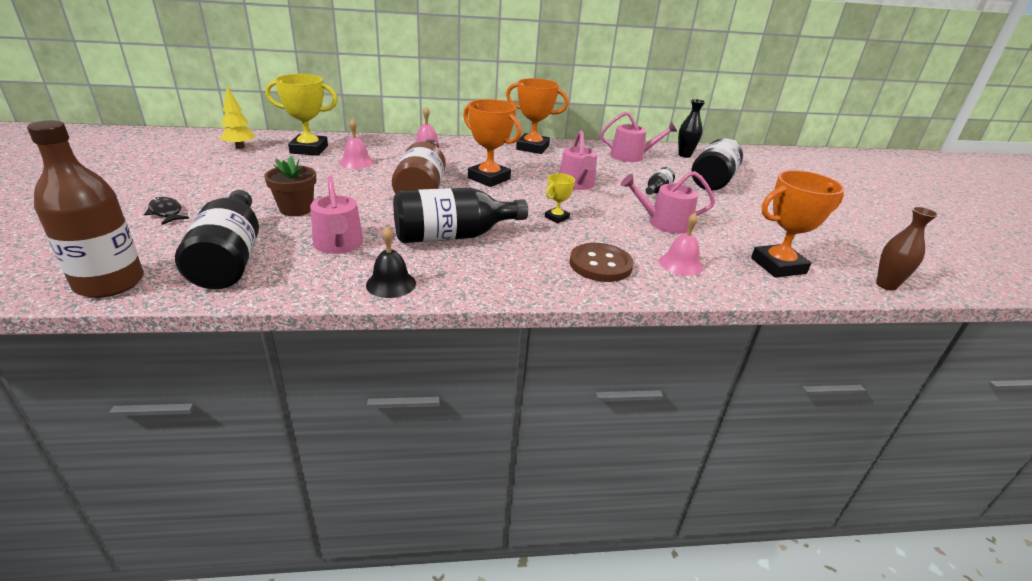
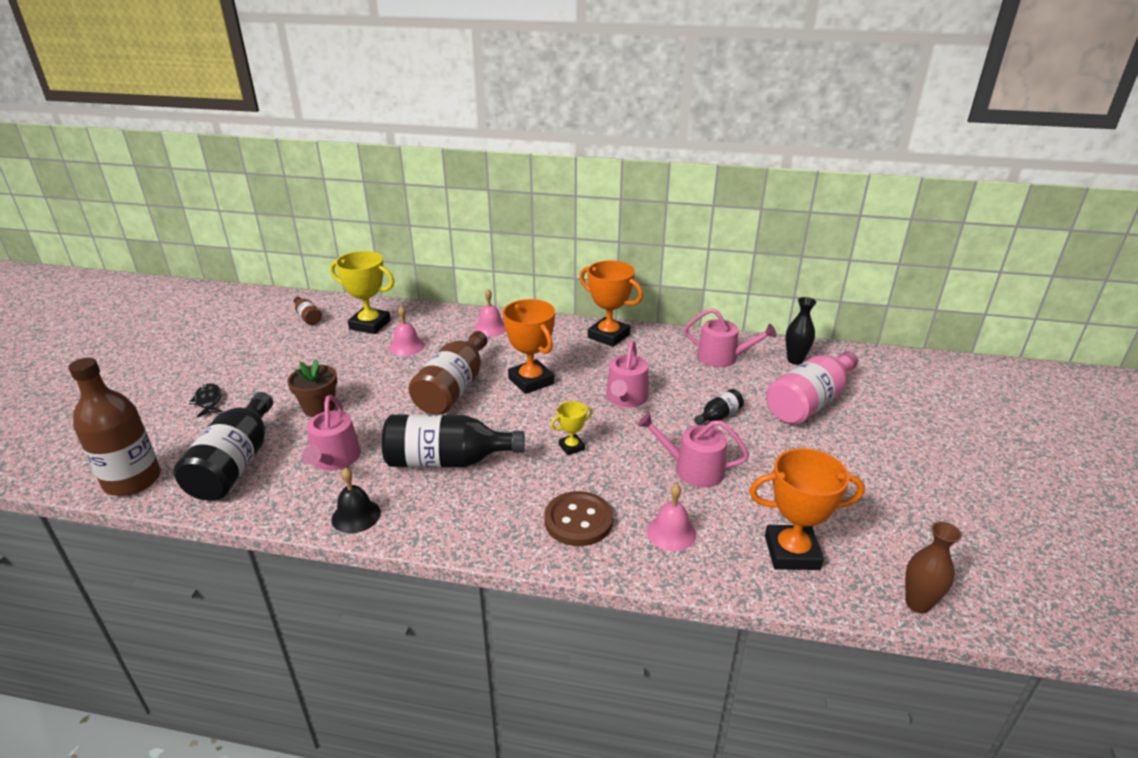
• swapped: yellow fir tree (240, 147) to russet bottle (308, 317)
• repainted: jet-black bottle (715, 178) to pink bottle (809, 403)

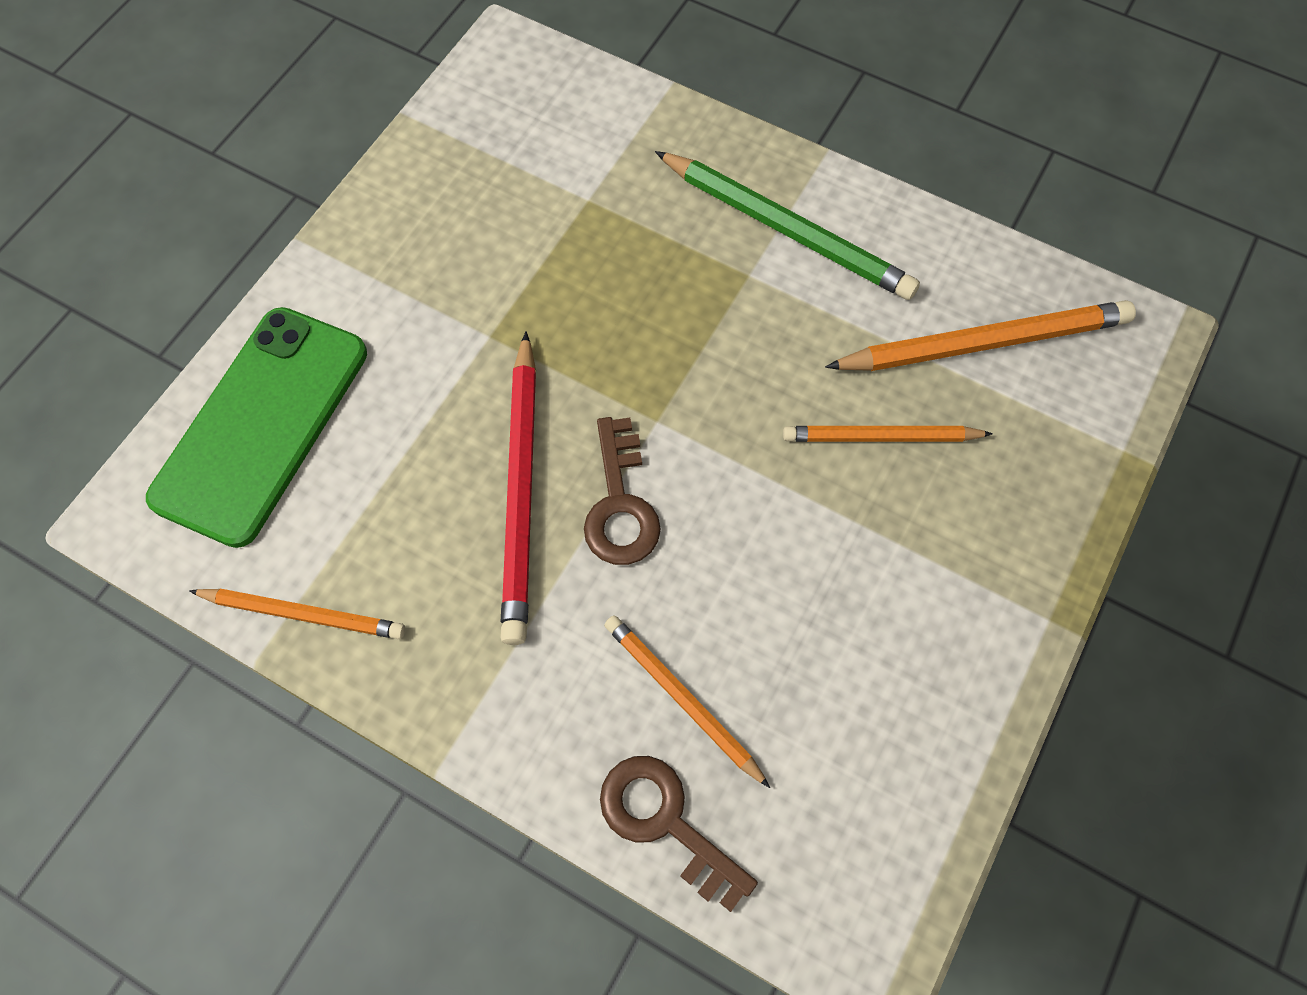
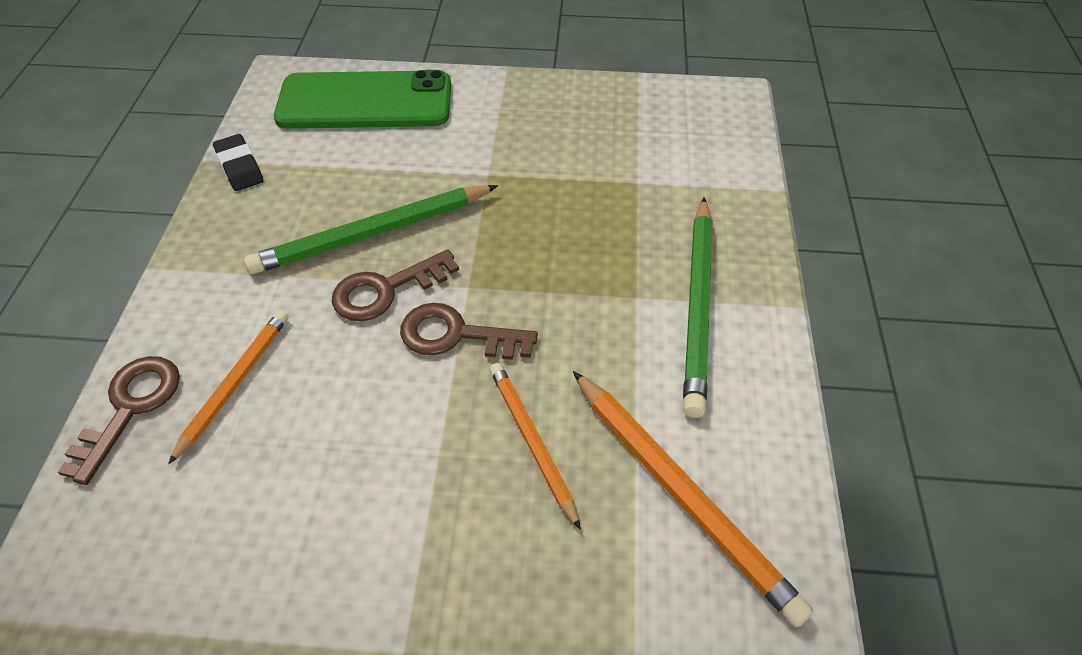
• repainted: crimson wooden pencil (521, 490) to emerald wooden pencil (373, 233)
• swapped: orange-coloured wooden pencil (303, 614) to jet-black pencil eraser (240, 167)
• new: russet door key (457, 335)

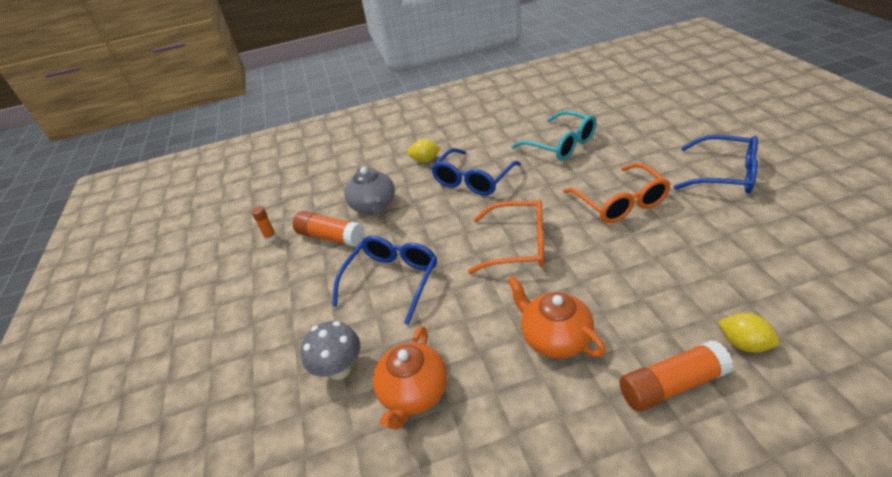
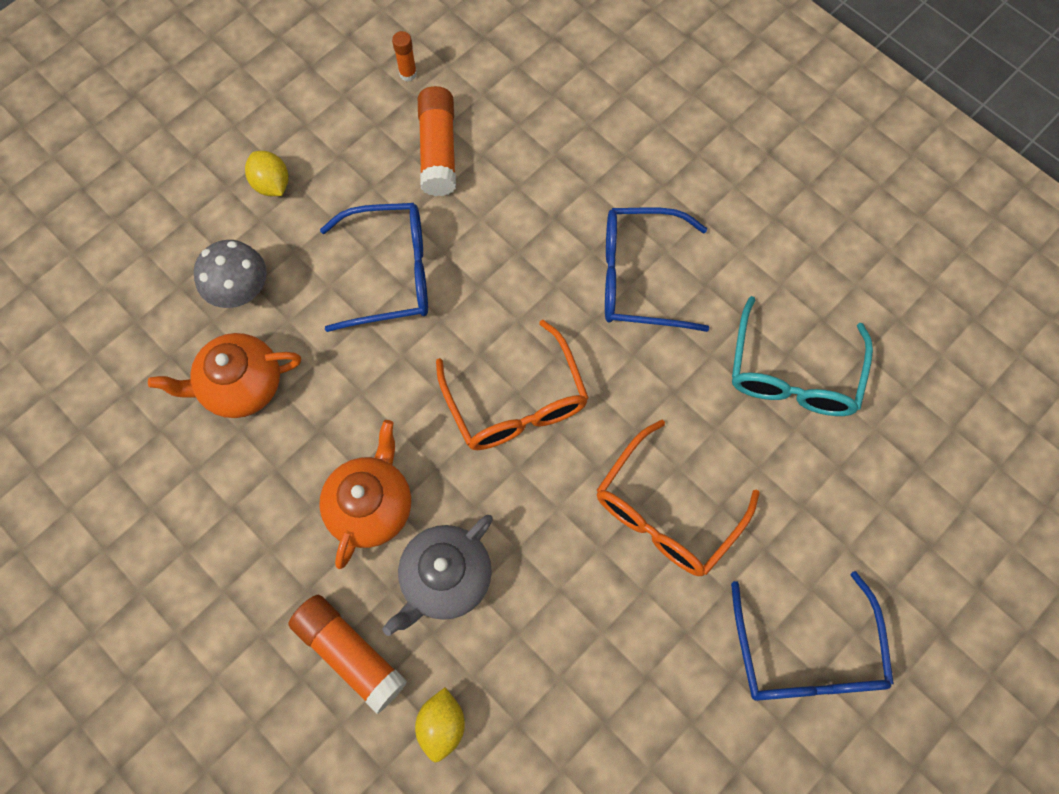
• shifted: yellow citrus fruit (425, 160) to (272, 184)
• shifted: gray tea pot (374, 206) to (445, 578)

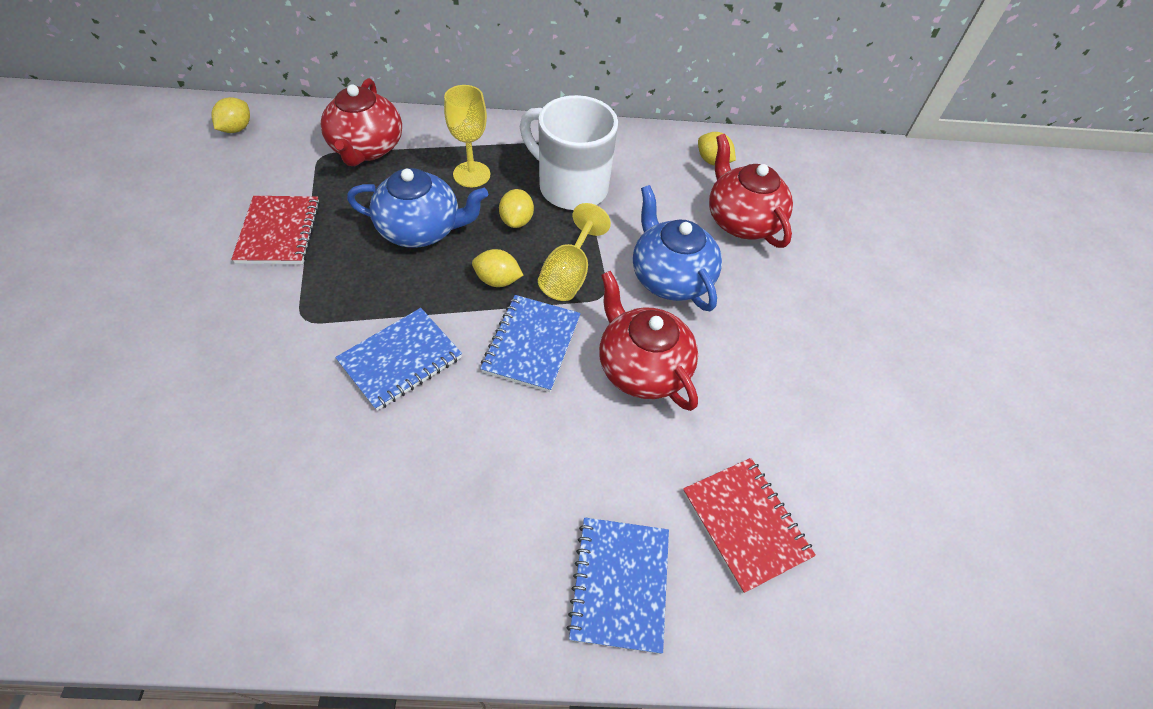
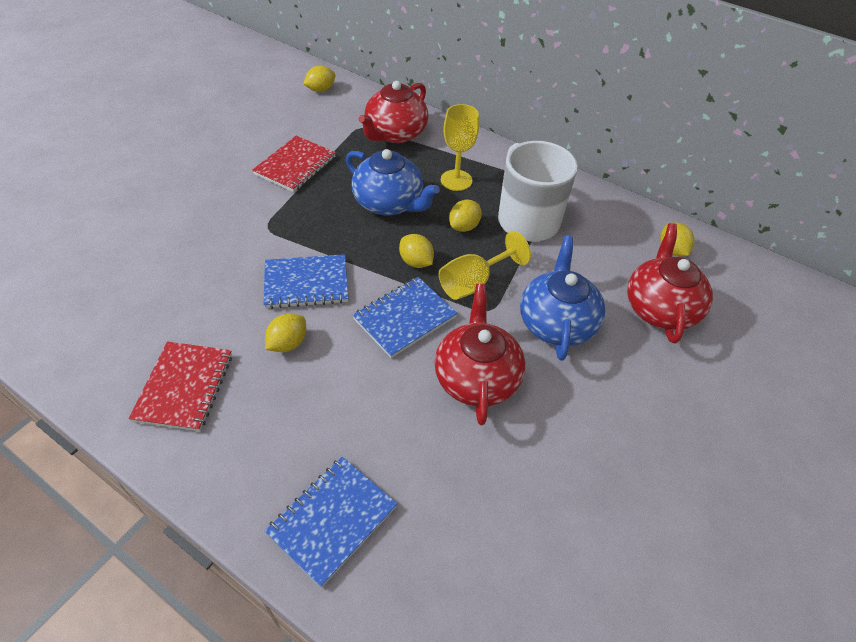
• shifted: crimson notepad (745, 524) to (184, 387)
• new: yellow citrus fruit (288, 343)

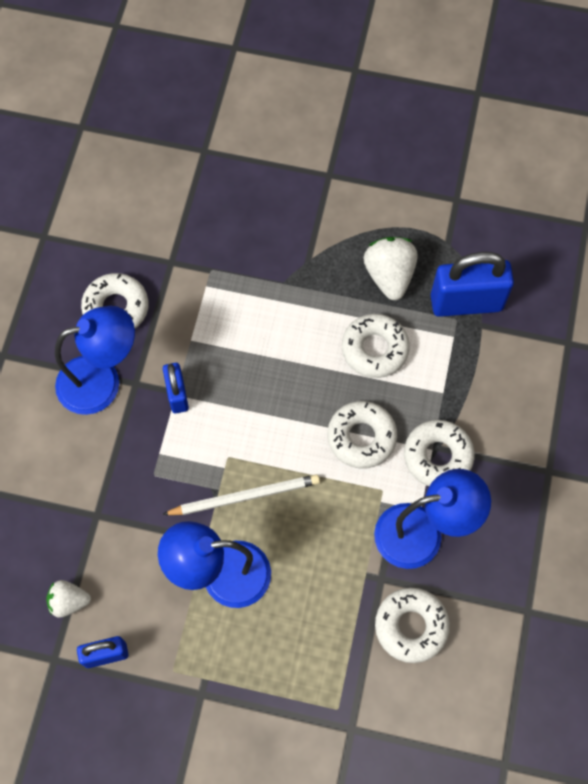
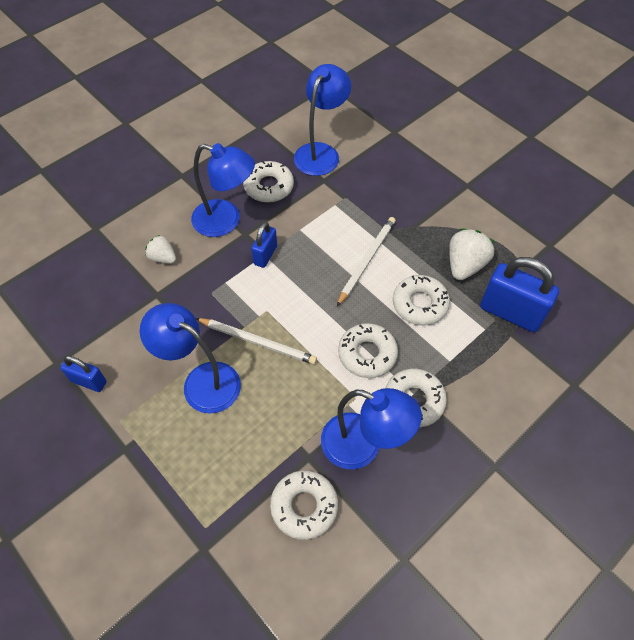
• shifted: snow-white toy strawberry (69, 601) to (163, 258)
• new: royal blue lamp (321, 152)
• new: snow-white wooden pencil (367, 260)

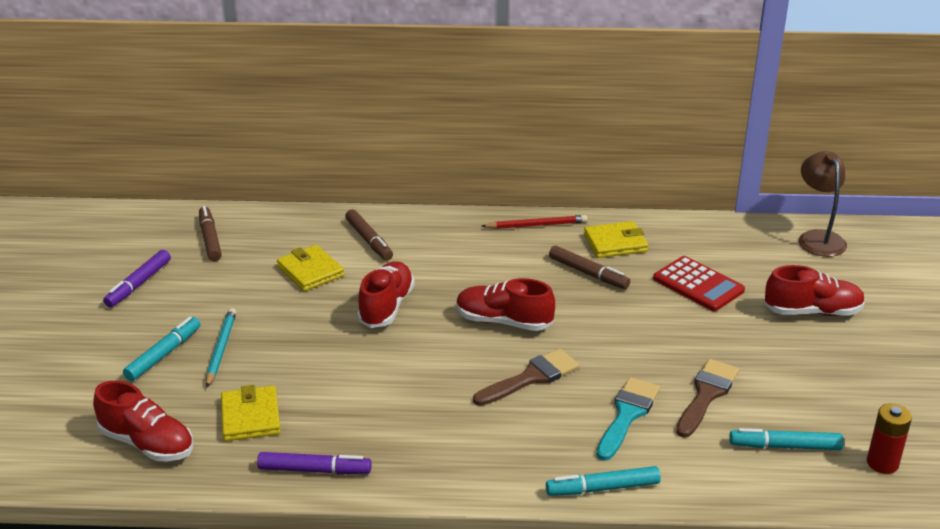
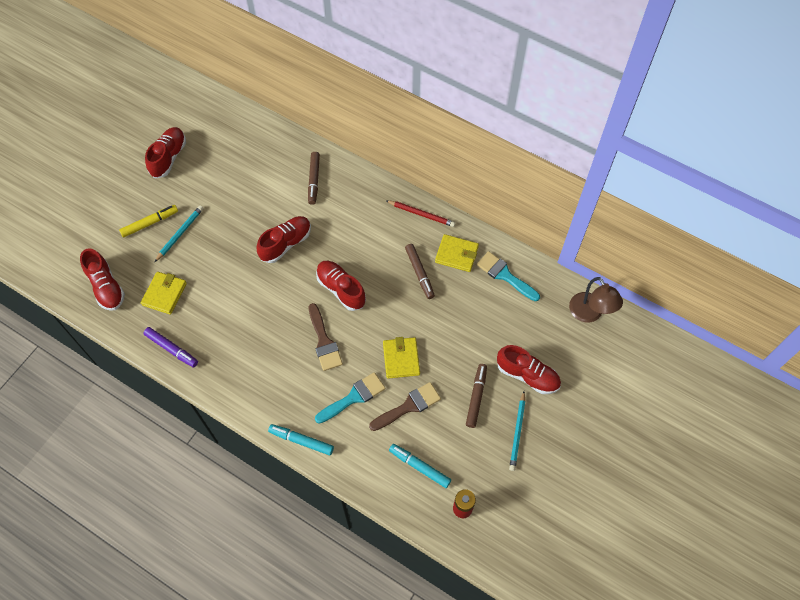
• rotated: russet lamp (818, 238) = (589, 314) 135 degrees clockwise
• shifted: russet felt pen (210, 239) to (476, 397)
• shifted: yellow billfold (310, 271) to (401, 359)
• swapped: royal purple felt pen (138, 284) to crimson lace-up shoe (168, 158)
• gone: crimson pocket calculator (698, 285)
• repainted: teal felt pen (164, 354) to yellow felt pen (150, 223)
• rotated: russet paintbrush (531, 377) = (324, 341) 75 degrees clockwise
• new: teal paintbrush (505, 275)
• new: teal wooden pencil (517, 432)

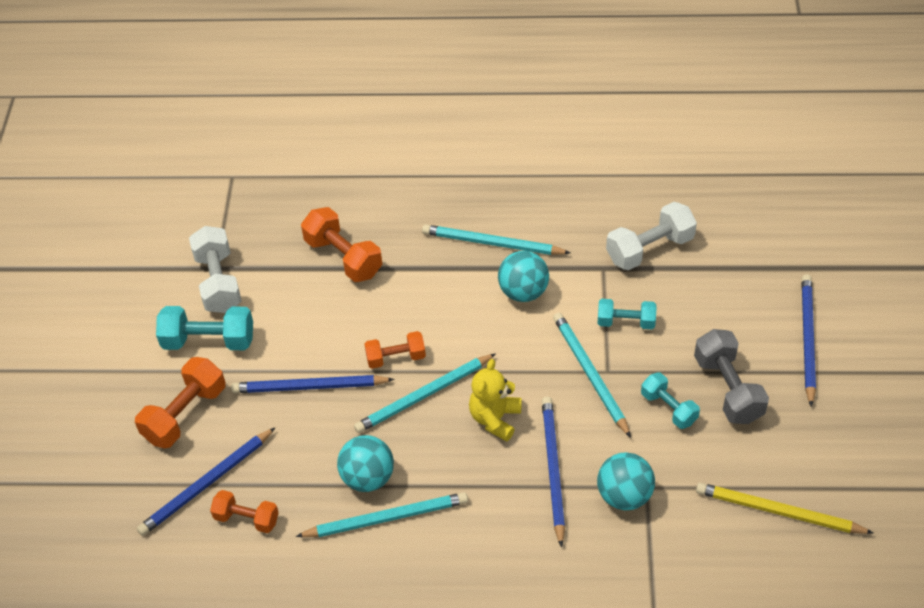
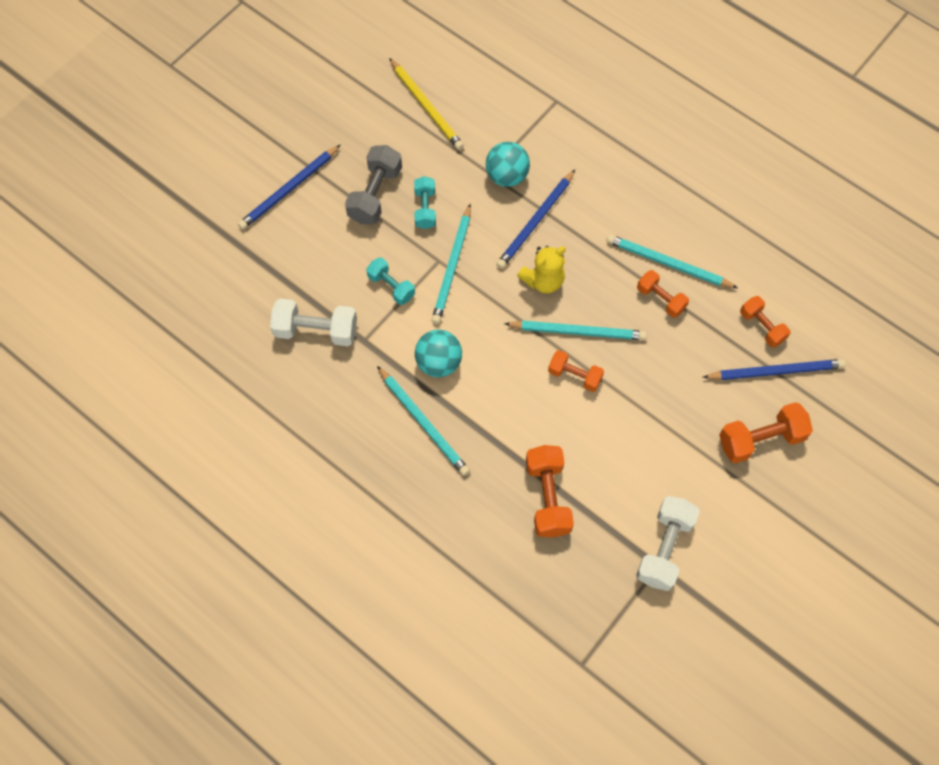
• gone: teal dumbbell (209, 341)
• gone: royal blue wooden pencil (309, 387)
• swapped: teal ball (368, 477) to orange-coloured dumbbell (660, 299)

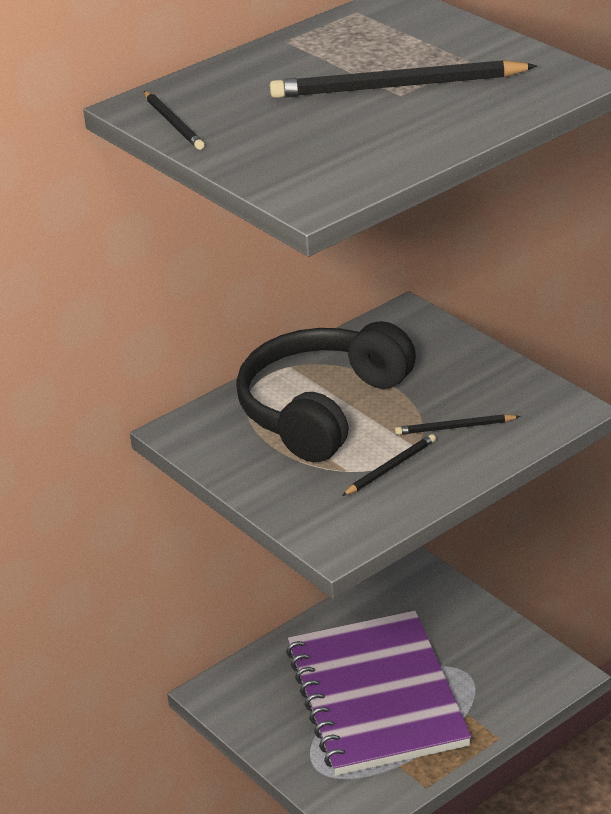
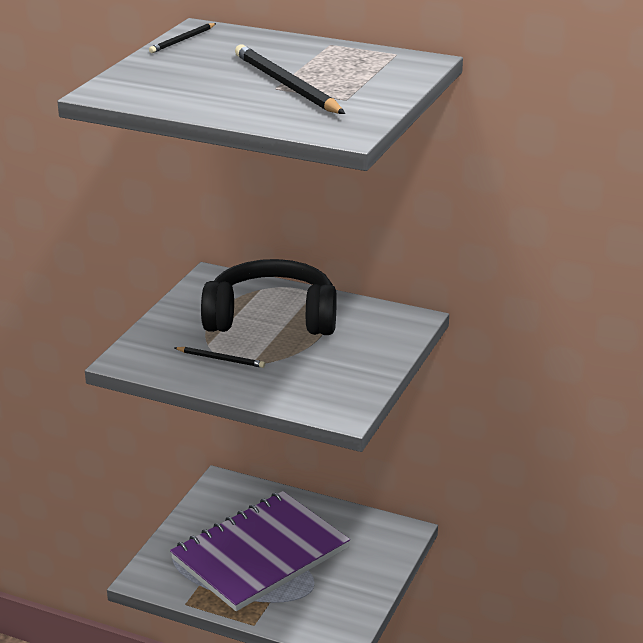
• gone: jet-black wooden pencil (454, 427)

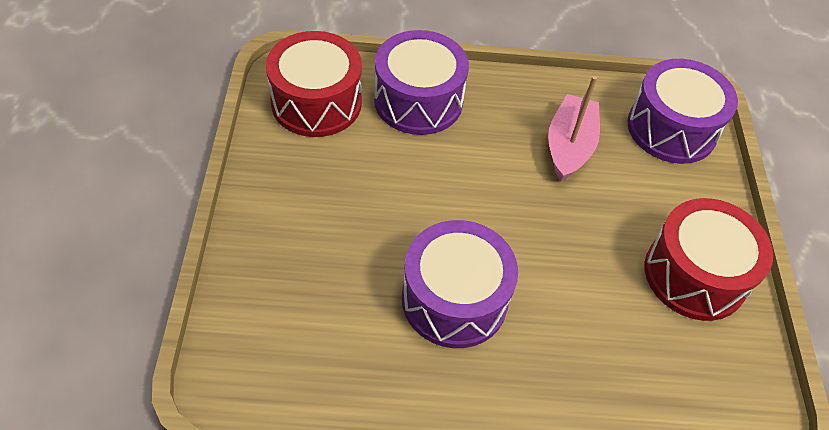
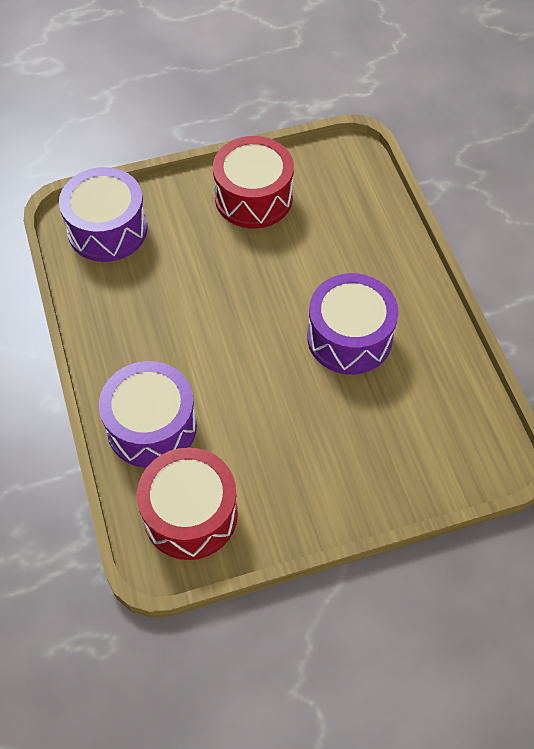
• gone: pink boat (569, 146)

